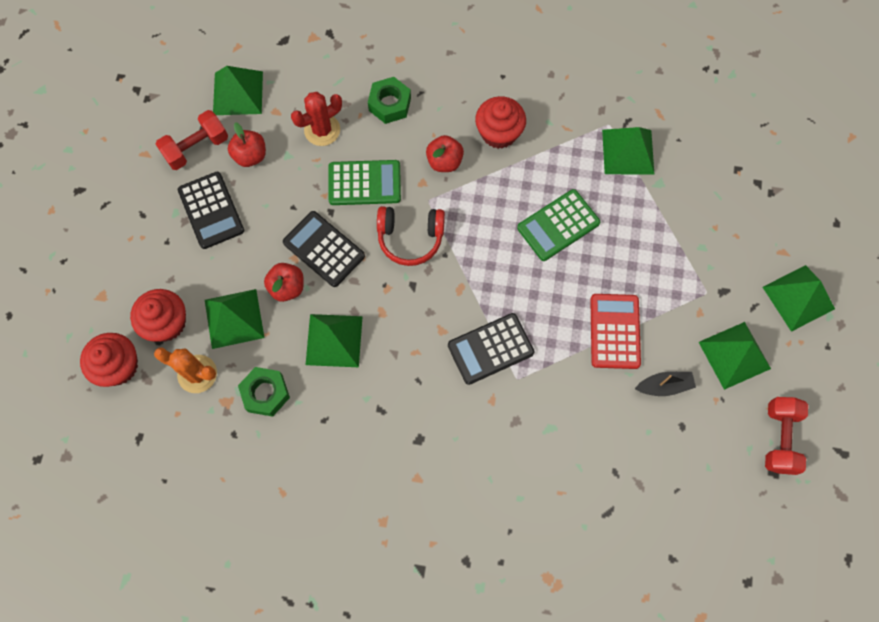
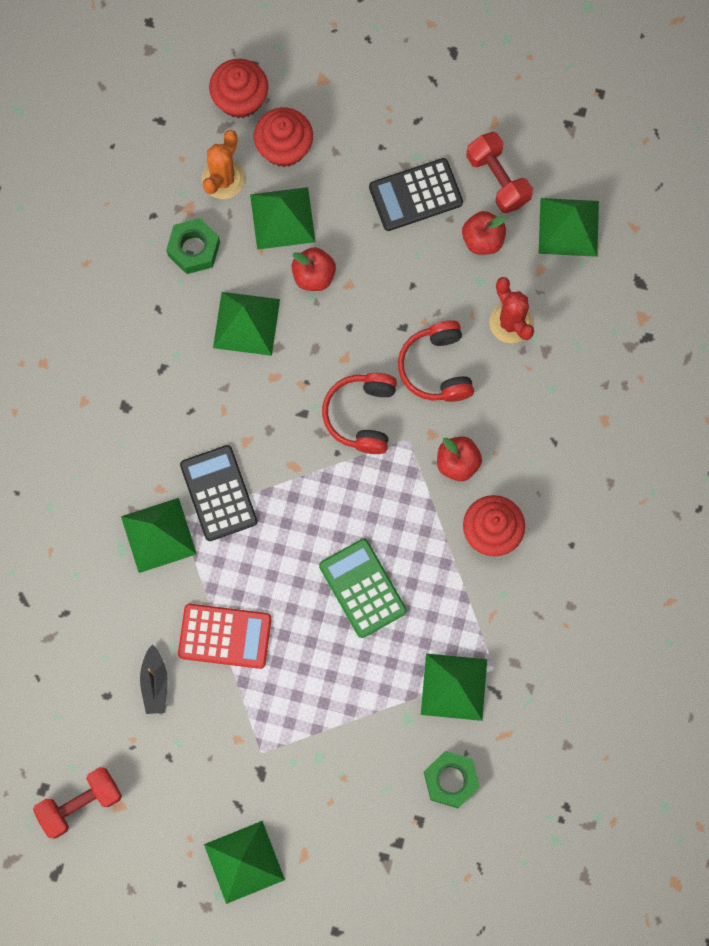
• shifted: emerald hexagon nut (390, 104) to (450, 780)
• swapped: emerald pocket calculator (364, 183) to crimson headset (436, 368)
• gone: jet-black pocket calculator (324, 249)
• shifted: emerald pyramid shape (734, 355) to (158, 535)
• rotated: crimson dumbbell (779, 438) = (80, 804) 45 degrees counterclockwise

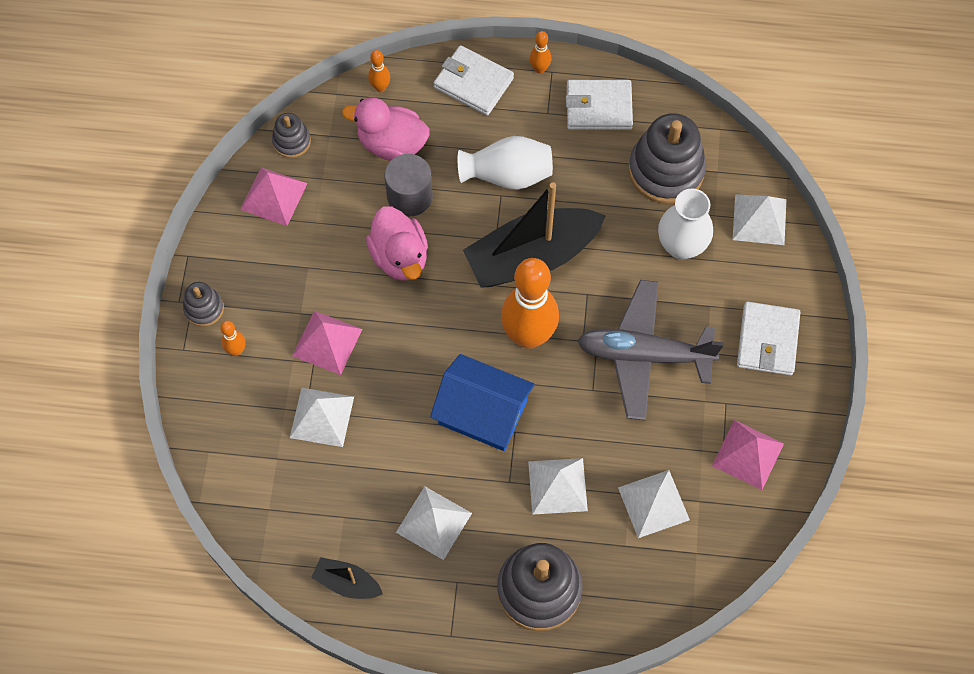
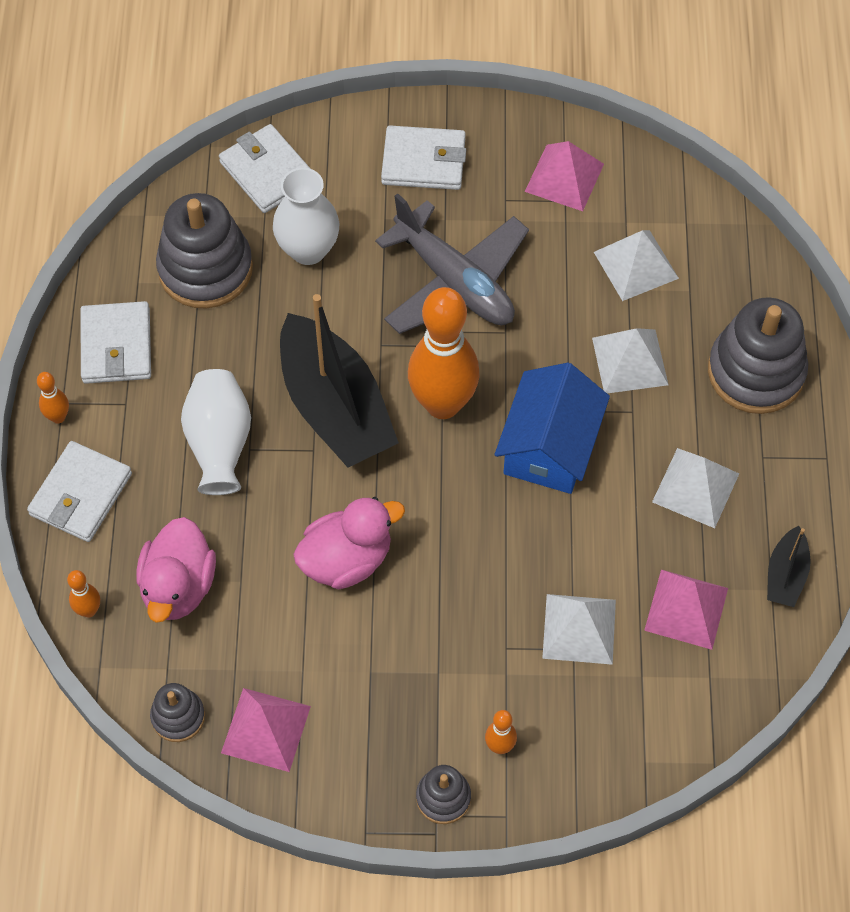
• gone: gray solid cylinder (410, 196)
• swapped: snow-white pyramid shape (759, 219) to snow-white billfold (267, 172)
• rotated: gray plane (644, 355) = (454, 282) 45 degrees counterclockwise
• shifted: pink pyramid shape (327, 342) to (686, 609)

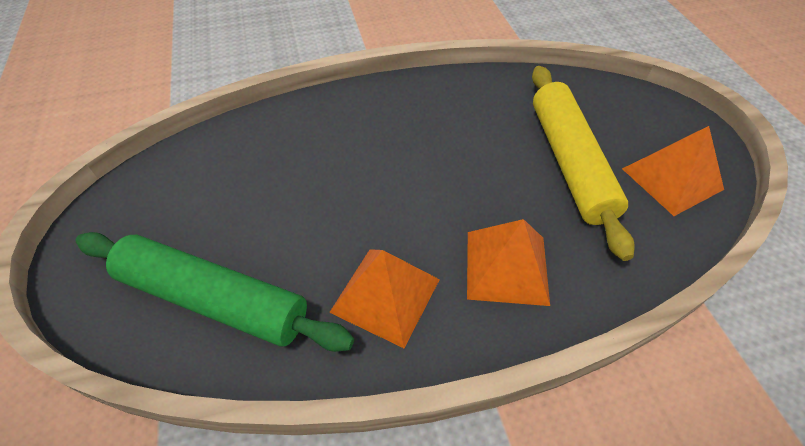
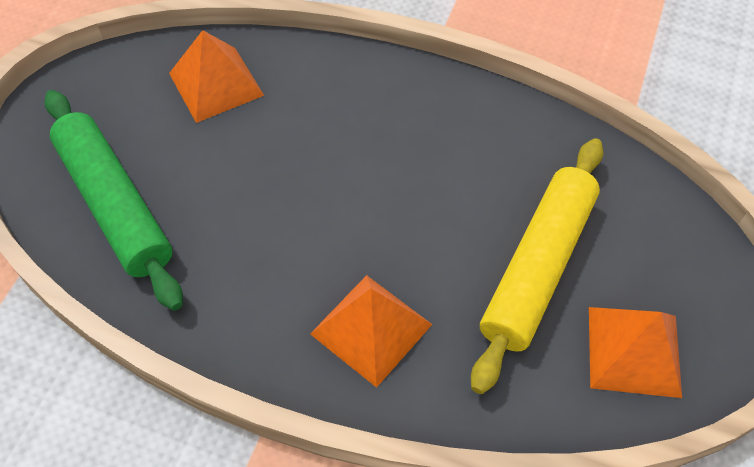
• shifted: orange-coloured pyramid shape (385, 295) to (216, 84)

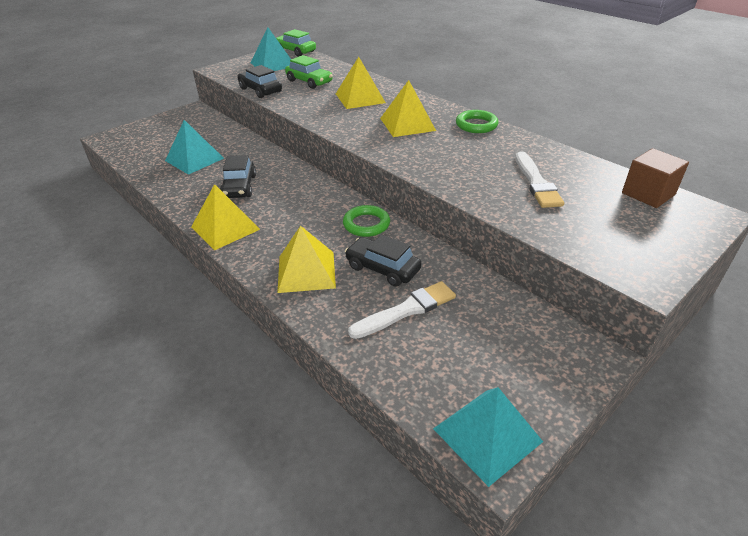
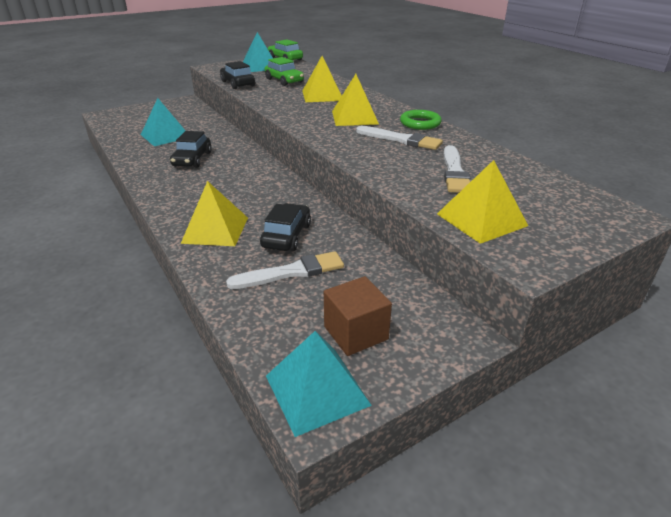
• shifted: russet solid cube (648, 194) to (356, 333)
• shifted: yellow pyramid shape (225, 228) to (481, 219)
• gone: emerald hoop (366, 224)
• rotated: jet-black car (382, 268) = (286, 236) 60 degrees clockwise
• new: snow-white paintbrush (401, 139)

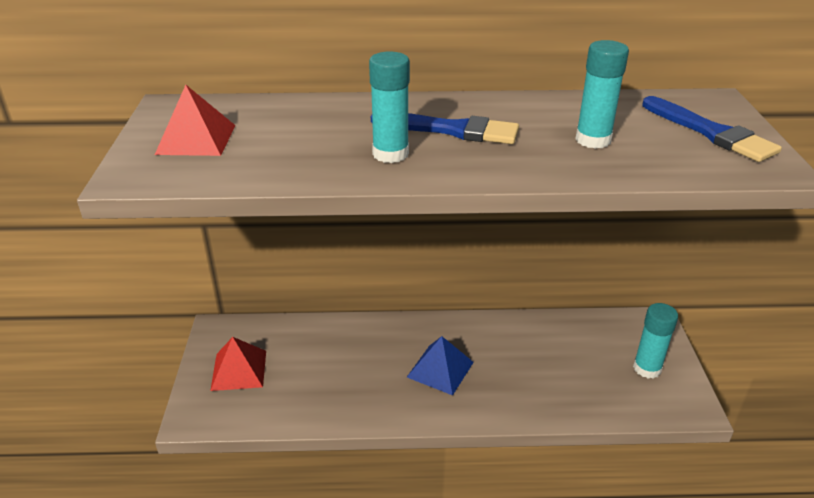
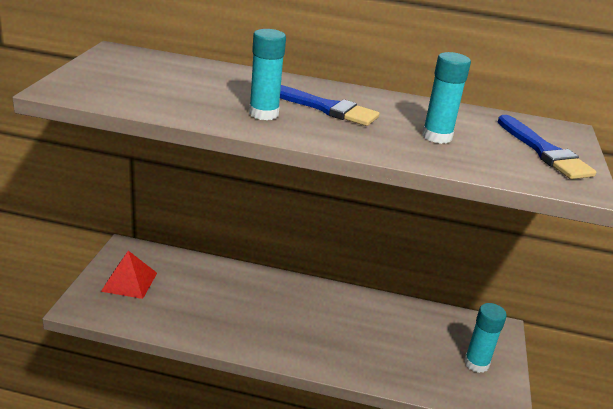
• gone: crimson pyramid shape (196, 139)
• gone: royal blue pyramid shape (440, 369)

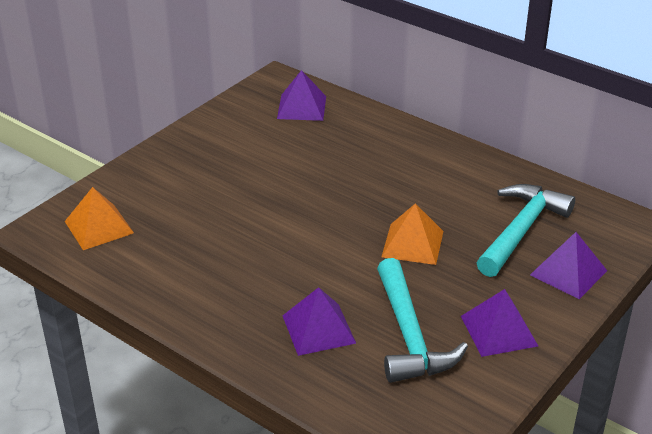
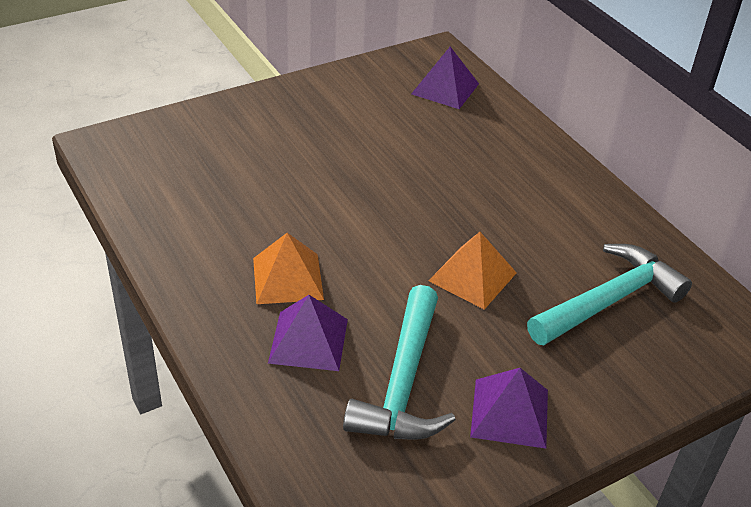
• shifted: orange-coloured pyramid shape (99, 227) to (287, 278)
• gone: royal purple pyramid shape (568, 272)

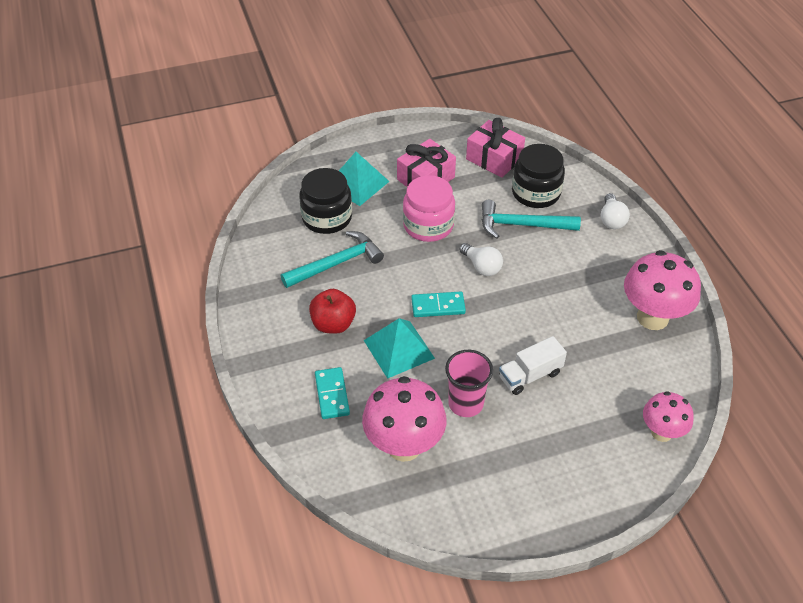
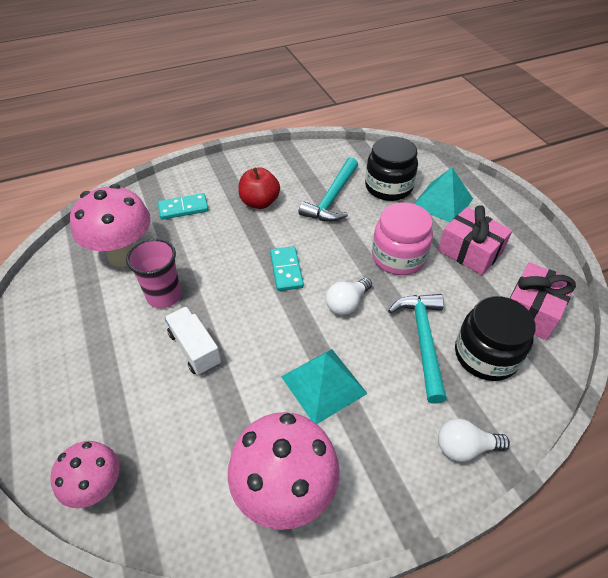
• rotated: teal hammer (337, 263) = (332, 198) 60 degrees clockwise
• shifted: teal pyramid shape (399, 349) to (323, 385)

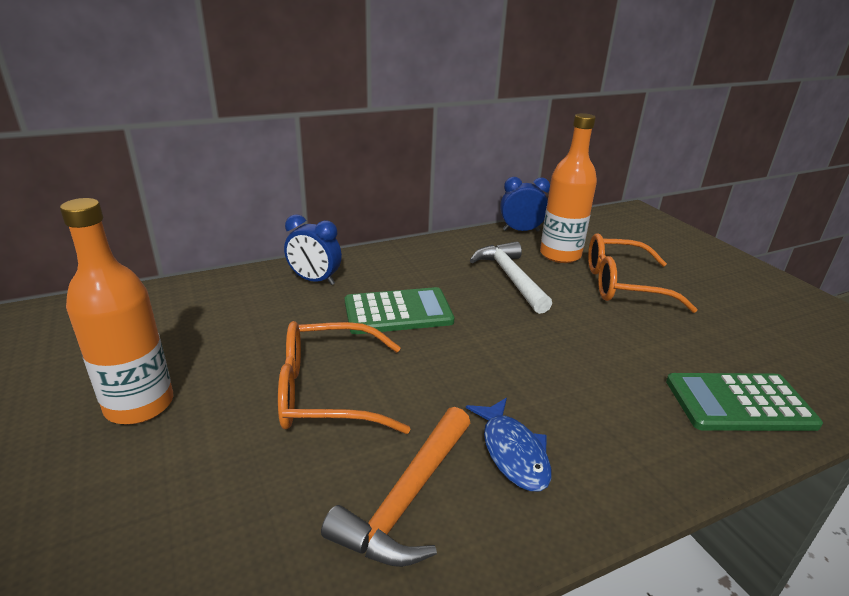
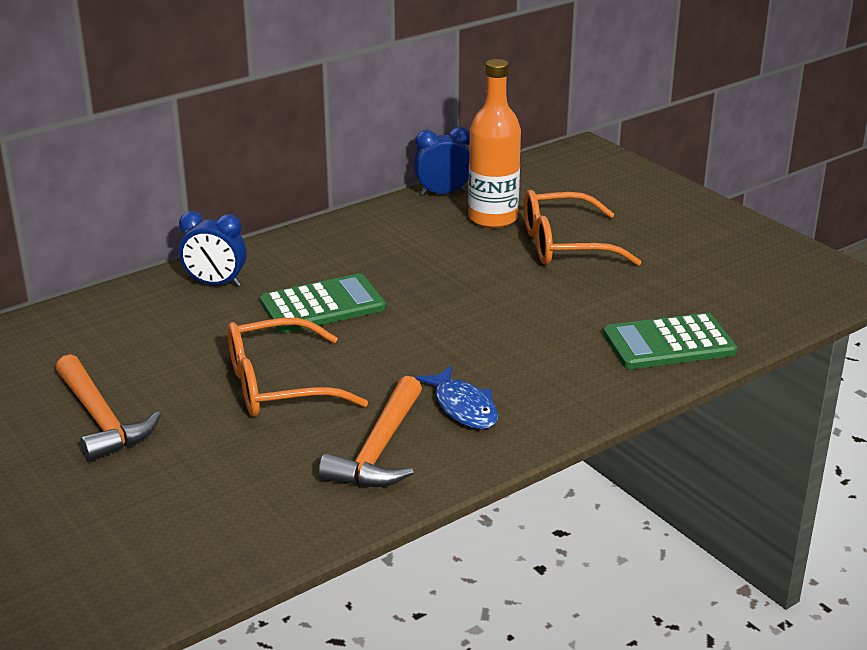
• swapped: orange-coloured bottle (139, 405) to orange-coloured hammer (101, 420)
• gone: snow-white hammer (510, 278)

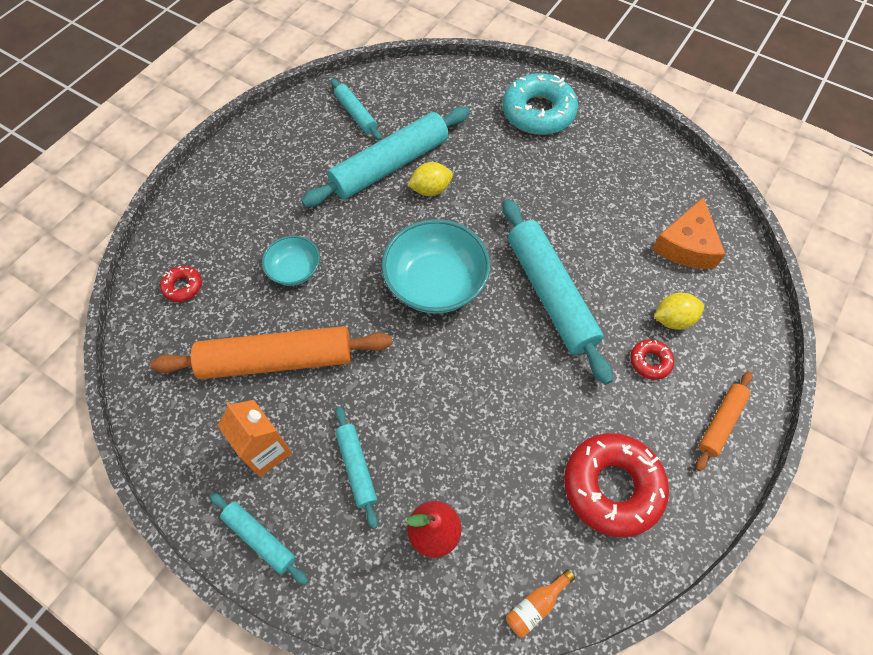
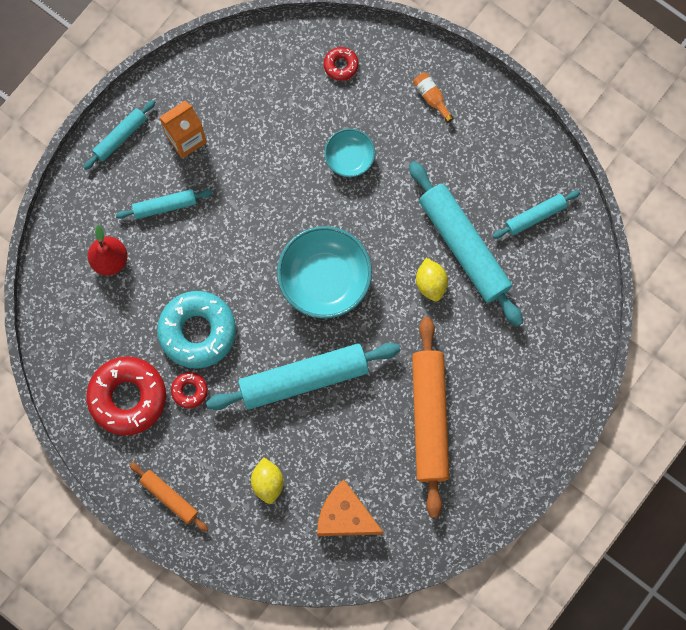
• shifted: teal glazed donut (538, 112) to (197, 331)
• shifted: orange-coloured rolling pin (277, 360) to (429, 418)
• shifted: crimson glazed donut (650, 361) to (189, 391)
• shifted: orange-coloured bottle (536, 605) to (431, 97)

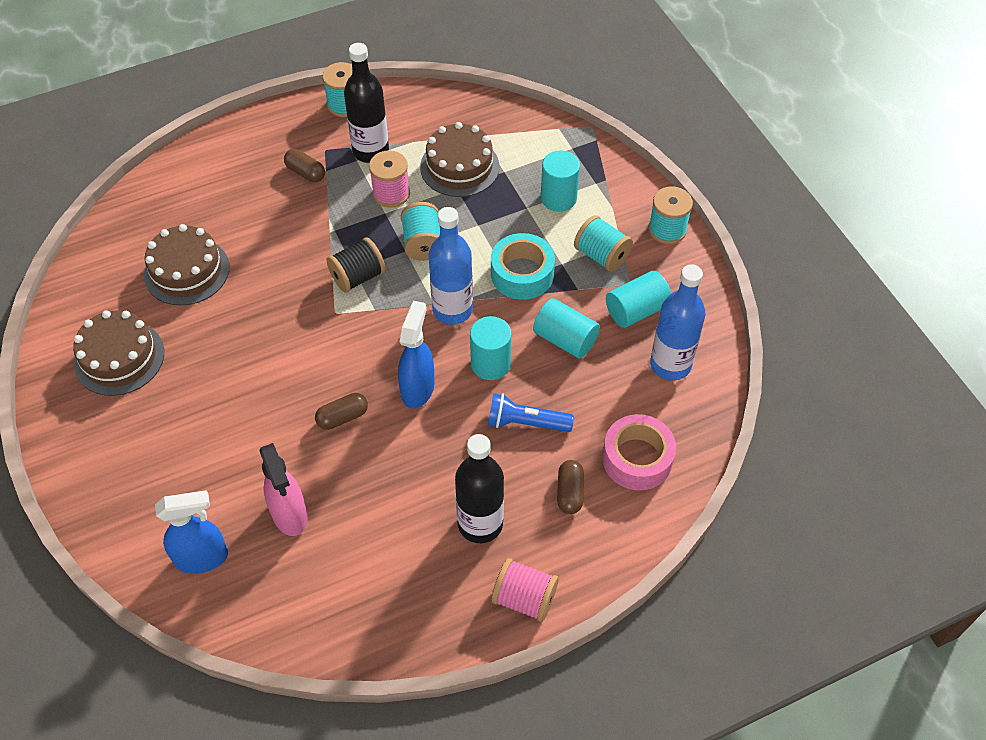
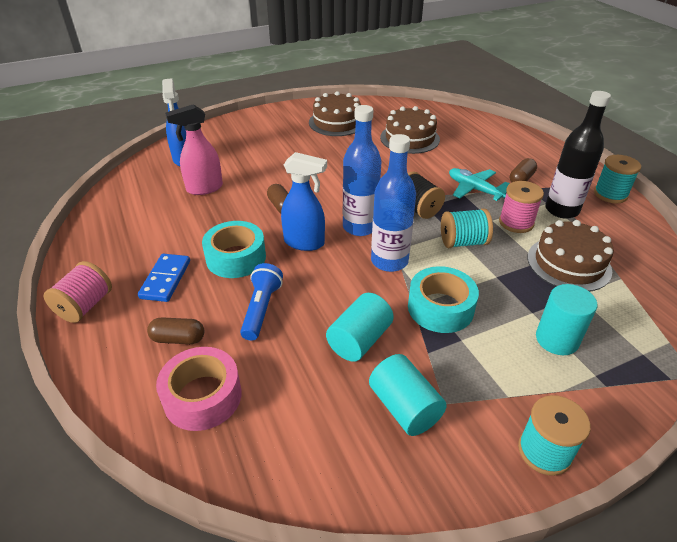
• gone: teal bobbin (601, 255)
• shifted: royal blue bottle (670, 365) to (360, 227)
• gone: teal solid cylinder (490, 364)
• swapped: jet-black bottle (480, 524) to royal blue domino (165, 279)
• new: teal plane (474, 189)
• new: teal roll of tape (236, 258)

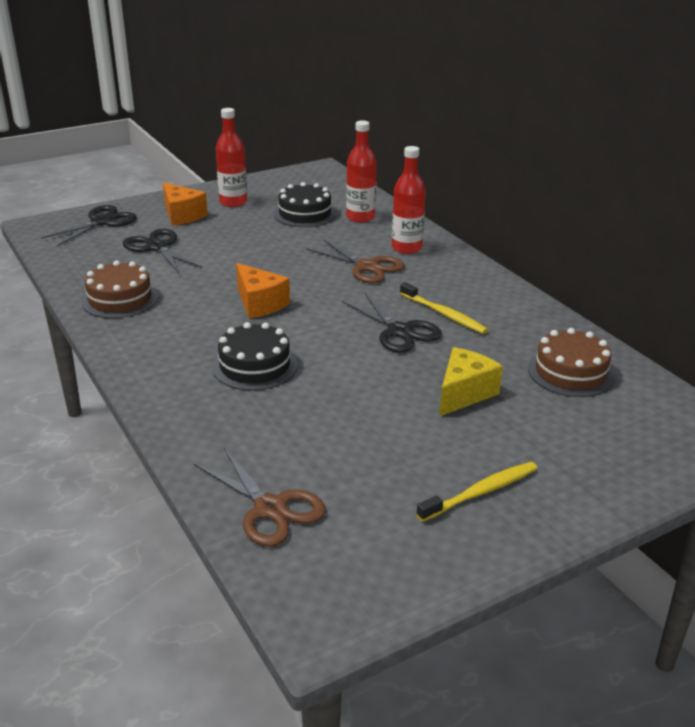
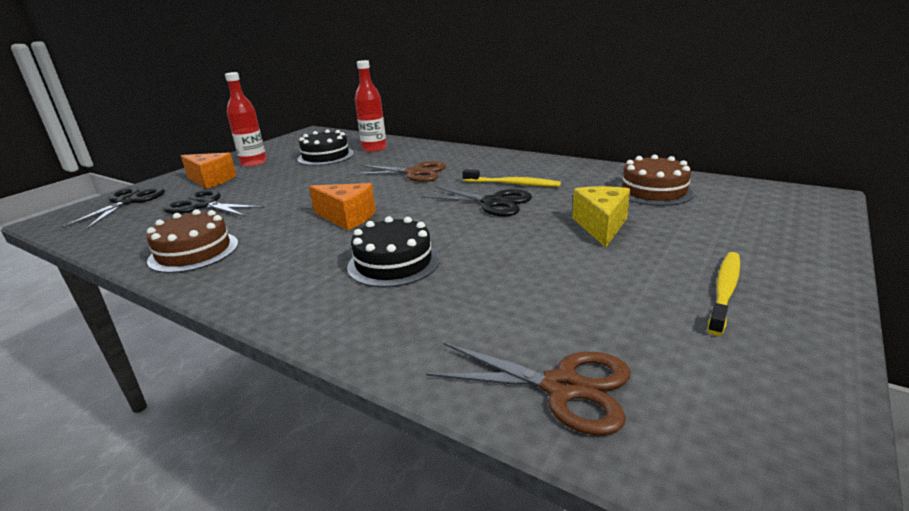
• gone: crimson bottle (406, 248)

